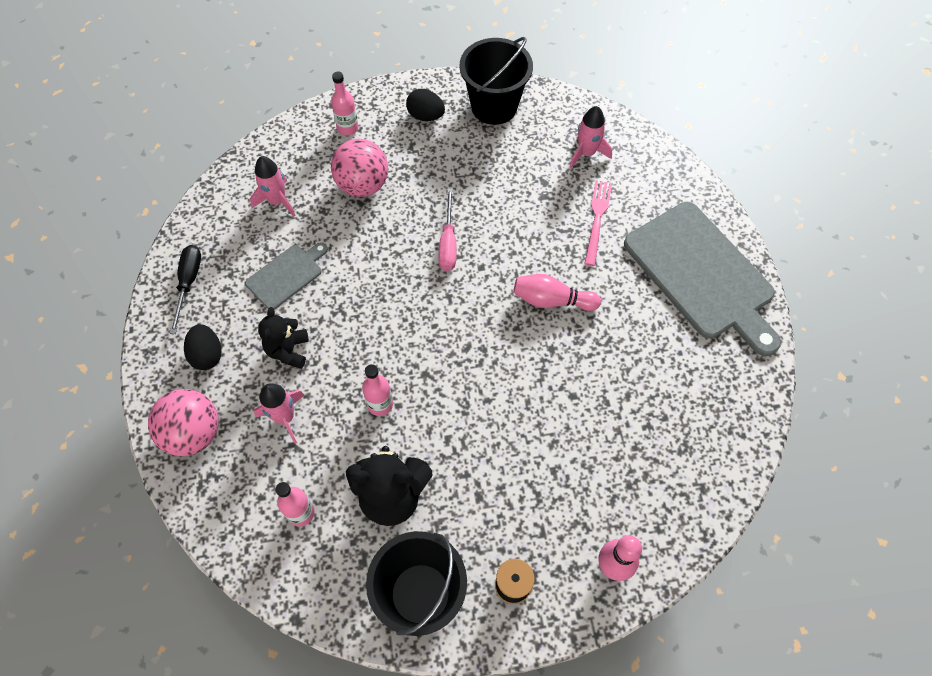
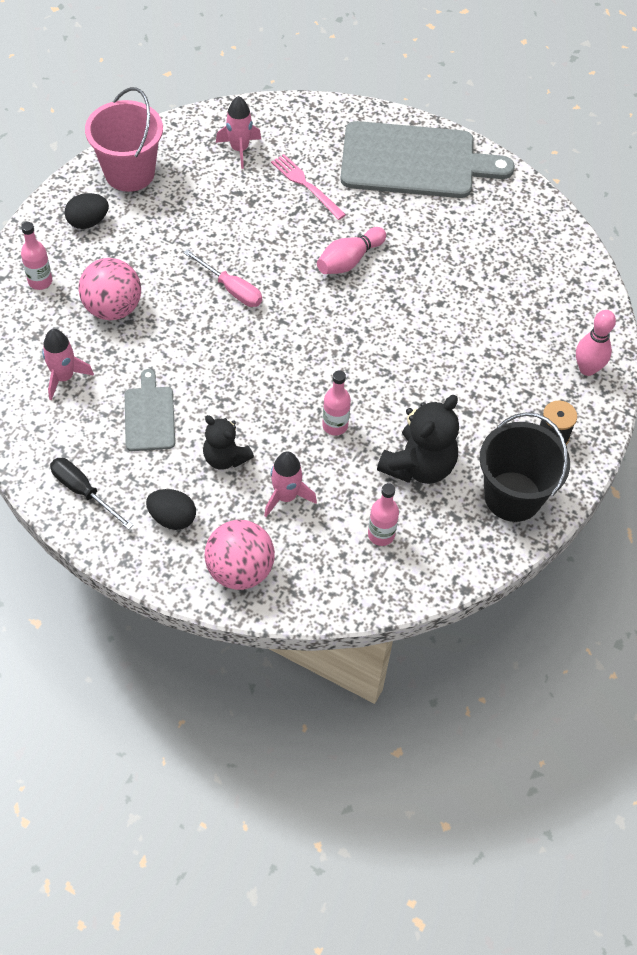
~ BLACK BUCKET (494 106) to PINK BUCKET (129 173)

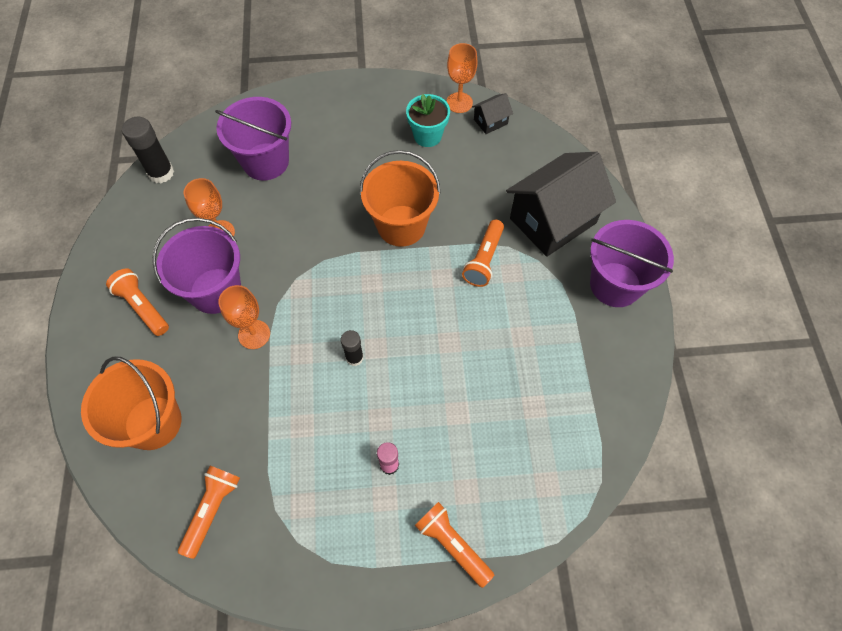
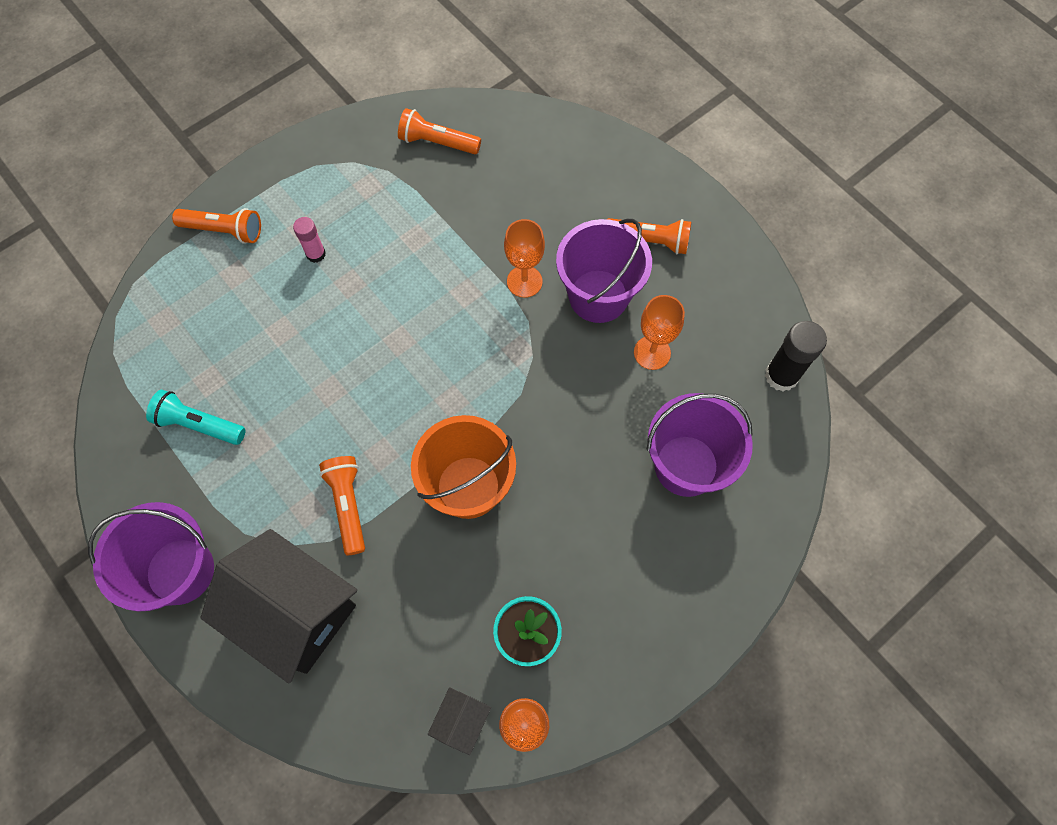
- ORANGE BUCKET (153 422)
~ ORANGE FLASHLIGHT (212 510) = (437 142) 120 degrees clockwise
- BLACK GLUE STICK (354 357)
~ BLACK HOUSE (552 220) = (295 612) 75 degrees counterclockwise
+ TURQUOISE FLASHLIGHT (199 424)

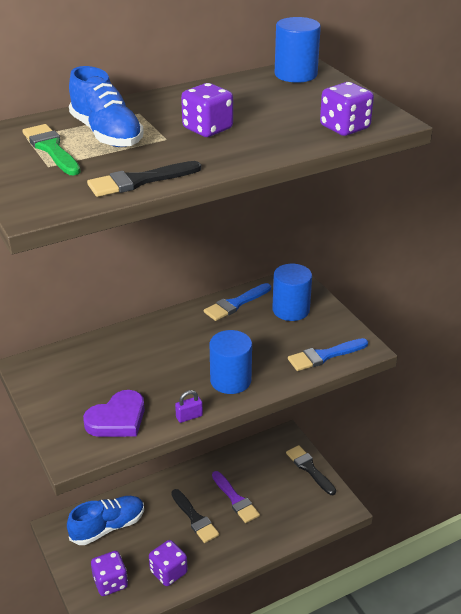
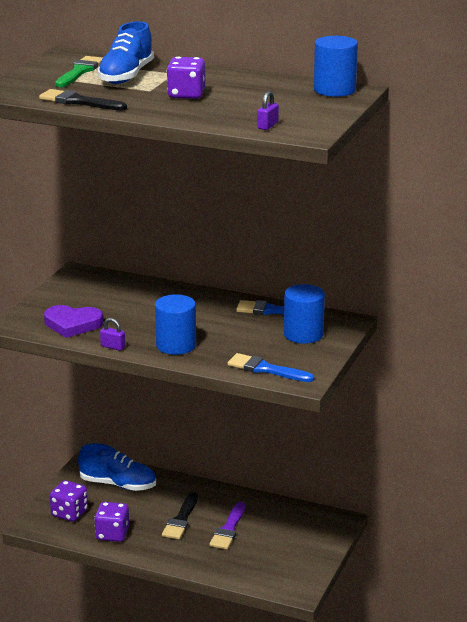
- BLACK BRUSH (309 468)
~ PURPLE DICE (344 127) to PURPLE PADLOCK (267 126)

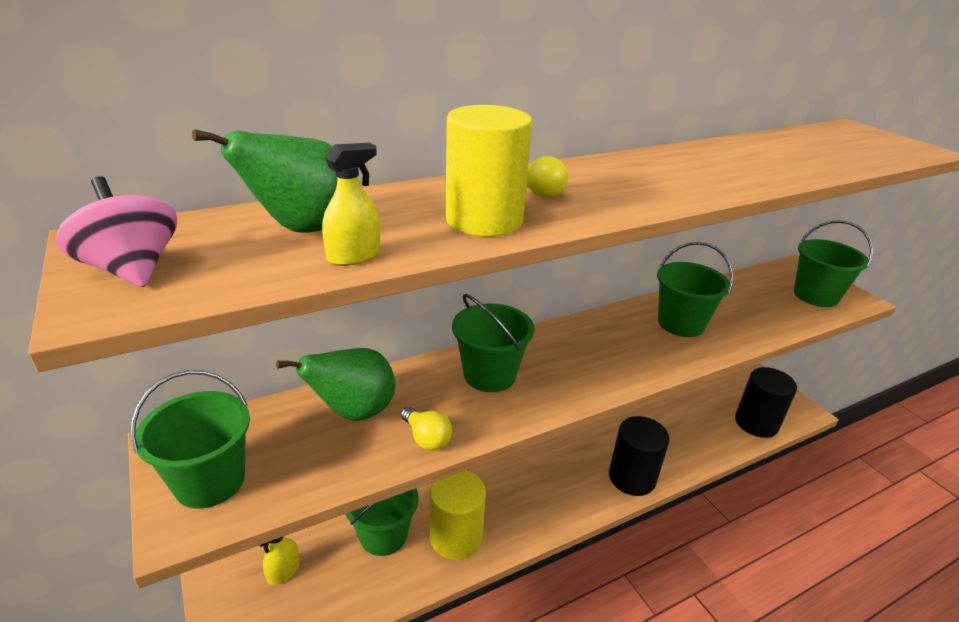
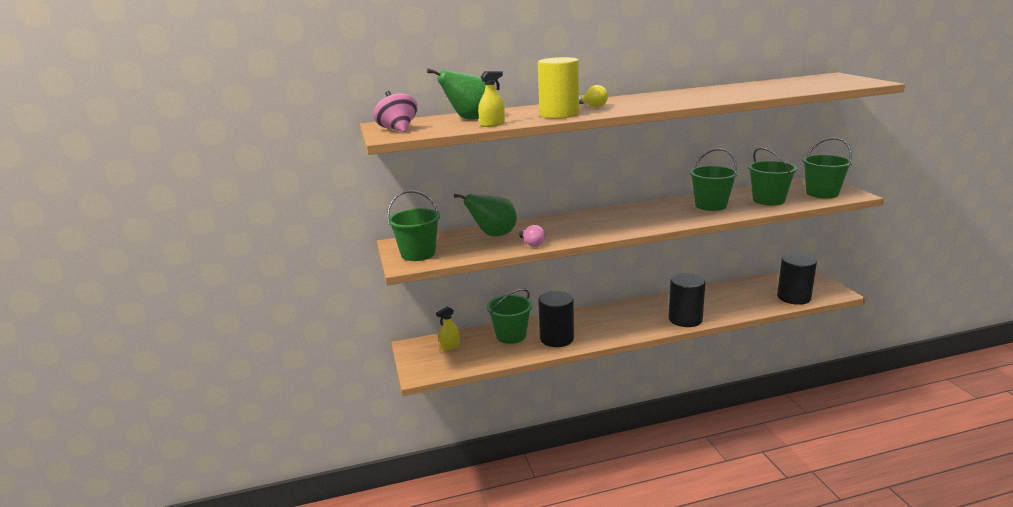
~ YELLOW LIGHT BULB (426 438) to PINK LIGHT BULB (532 244)
~ YELLOW CYLINDER (456 537) to BLACK CYLINDER (556 338)
~ GREEN BUCKET (489 375) to (768 200)

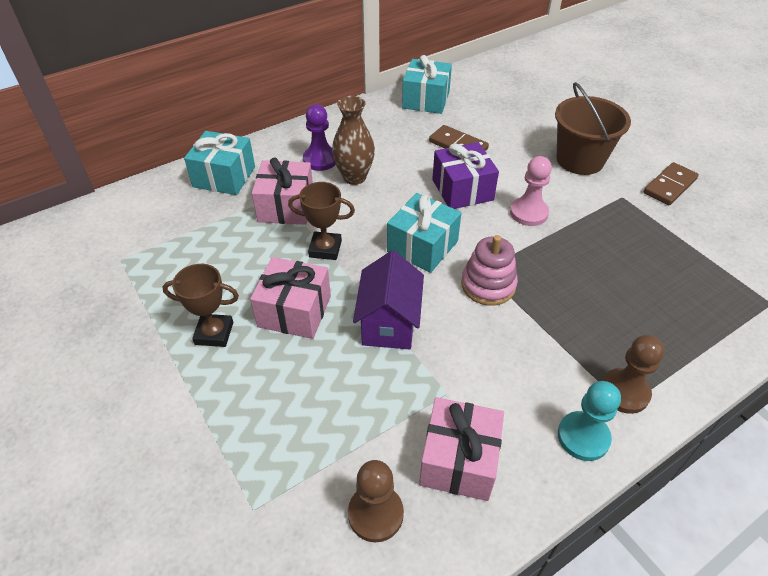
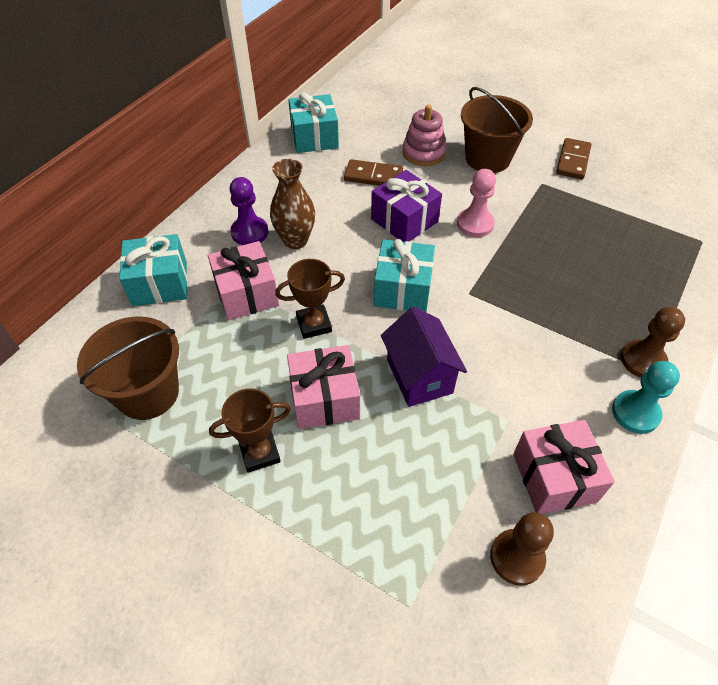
~ PINK STACKING TOY (488 285) to (423 153)
+ BROWN BUCKET (148 393)

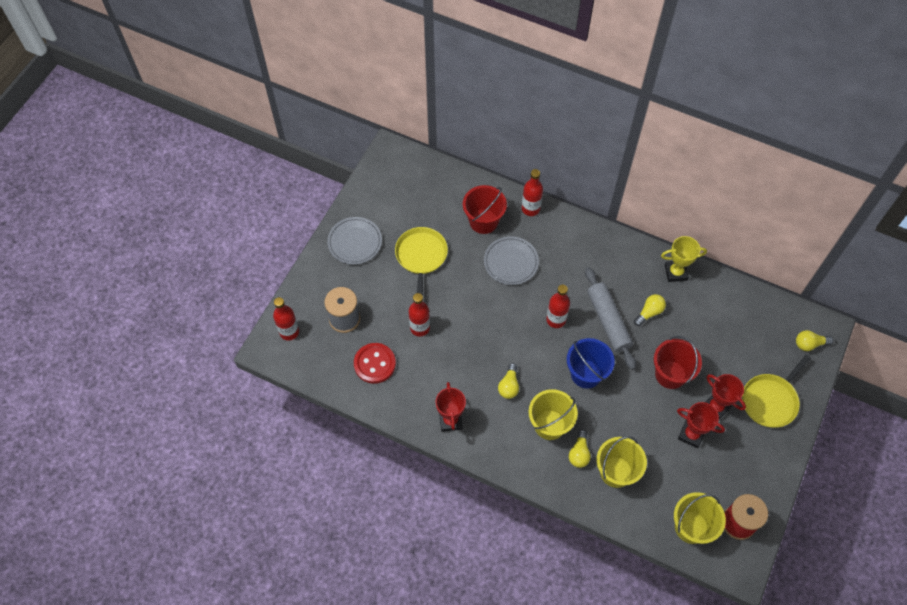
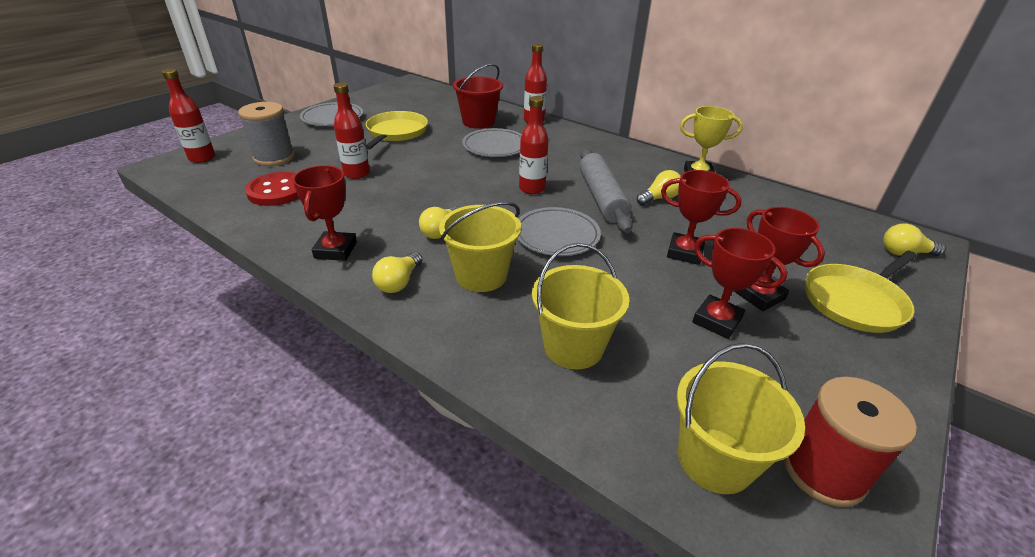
~ BLUE BUCKET (586 374) to GREY PLATE (556 235)
~ YELLOW LIGHT BULB (579 453) to (399 282)
~ RED BUCKET (670 374) to RED TROPHY (684 252)

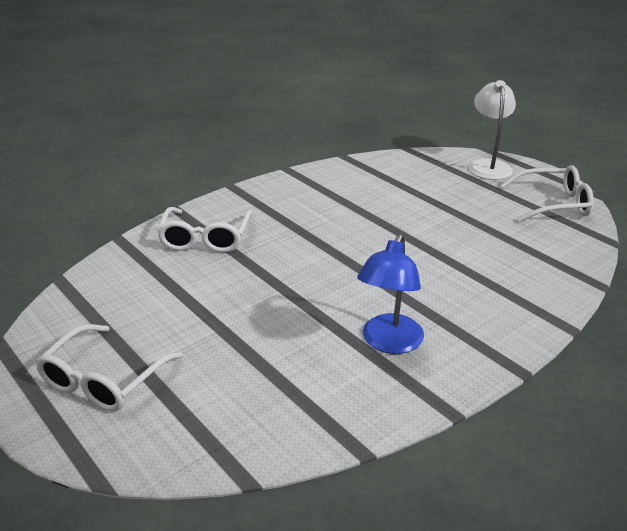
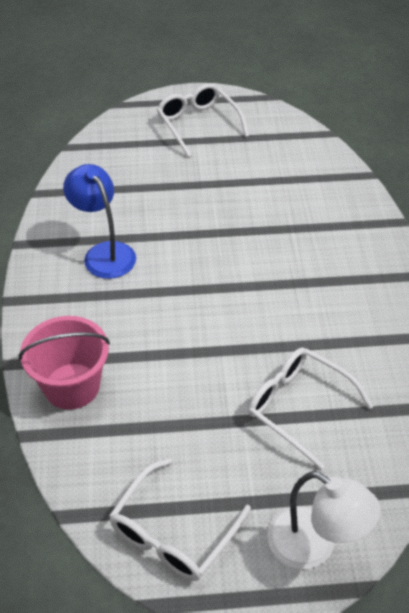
~ WHITE GLASSES (205 238) to (299 407)
+ PINK BUCKET (72 386)

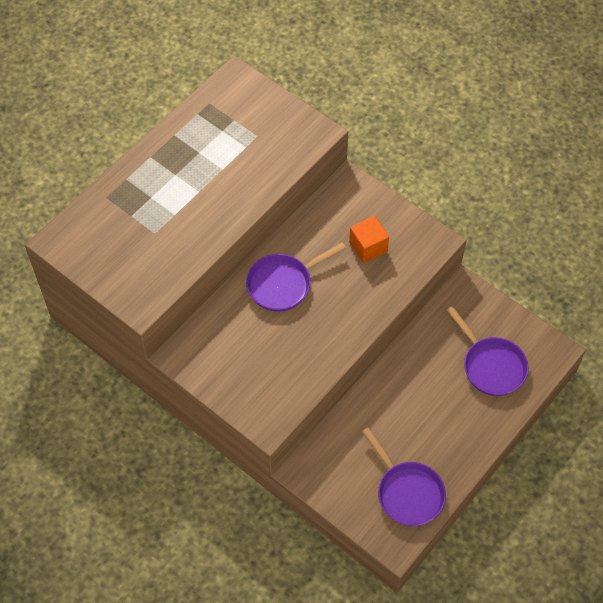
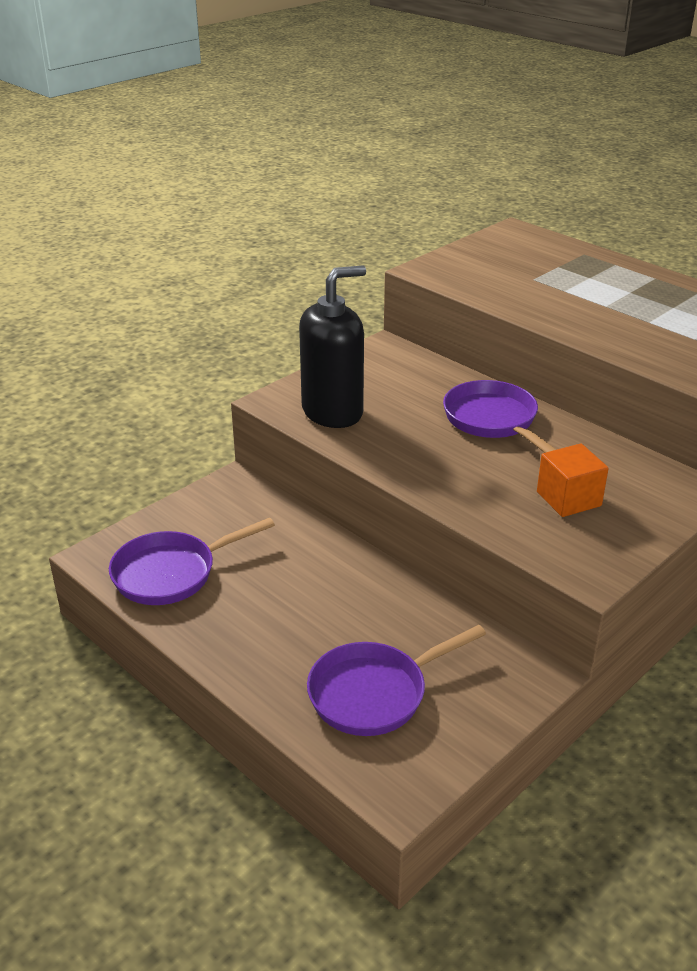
+ BLACK SOAP DISPENSER (333 412)

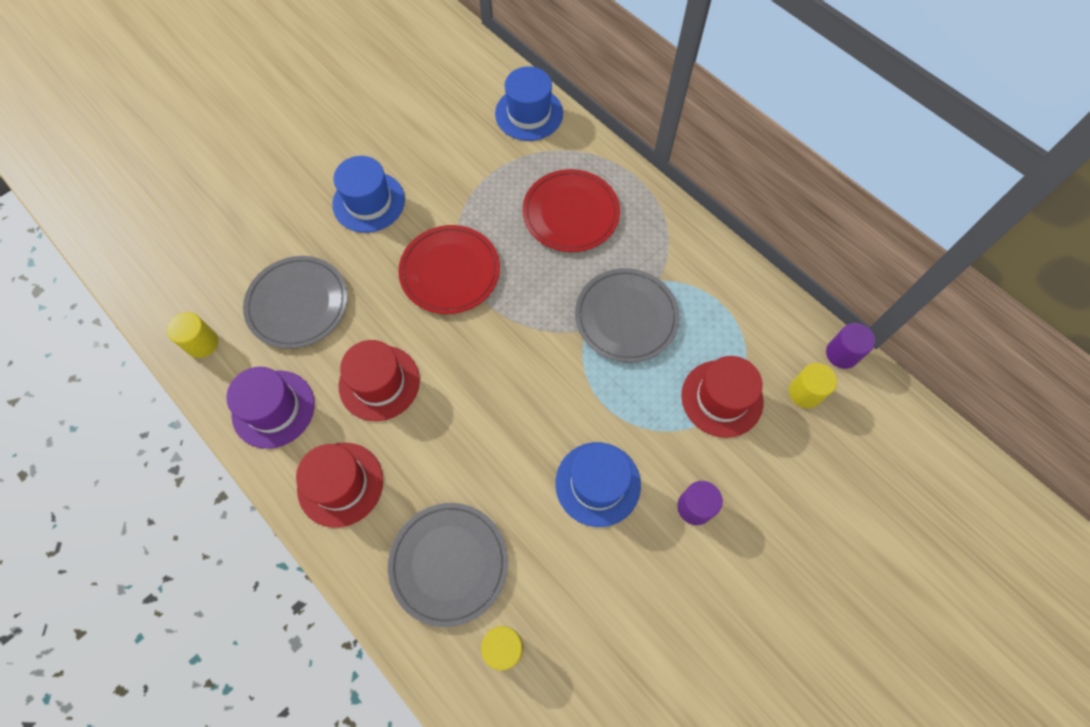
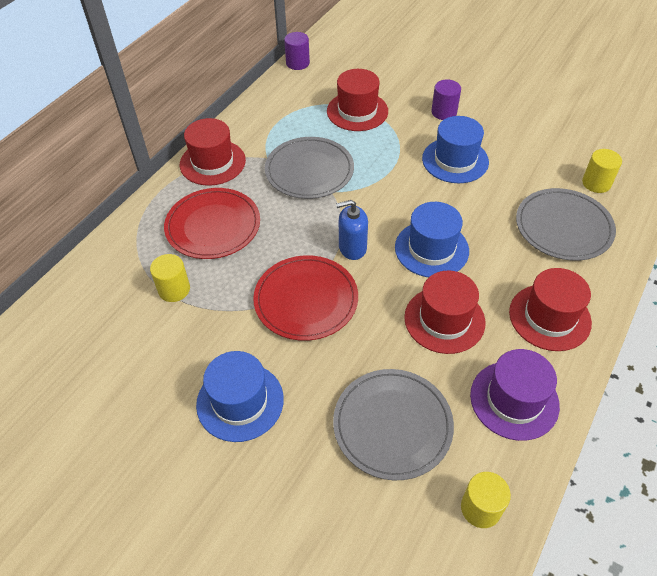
~ BLUE HAT (529 113) to (431 249)
~ YELLOW CYLINDER (805 392) to (174 289)
+ RED HAT (212 162)
+ BLUE SOAP DISPENSER (352 248)

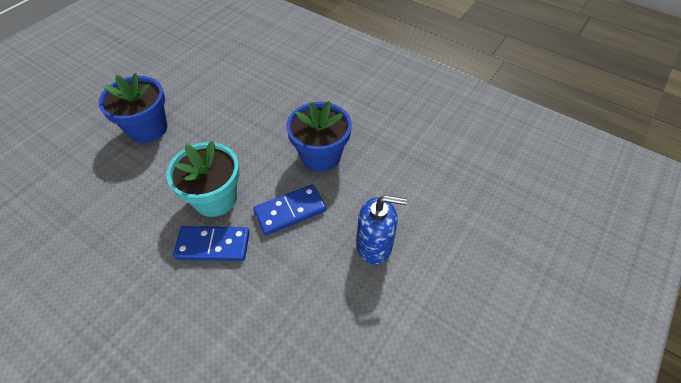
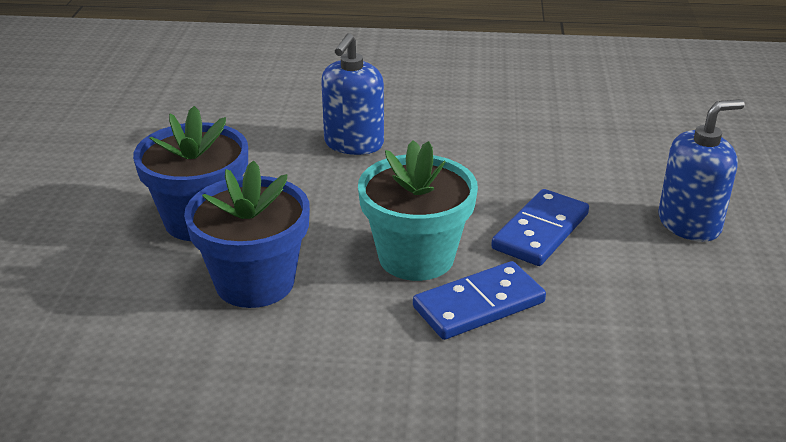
~ BLUE FLOWER POT (320 156) to (255 282)
+ BLUE SOAP DISPENSER (353 144)

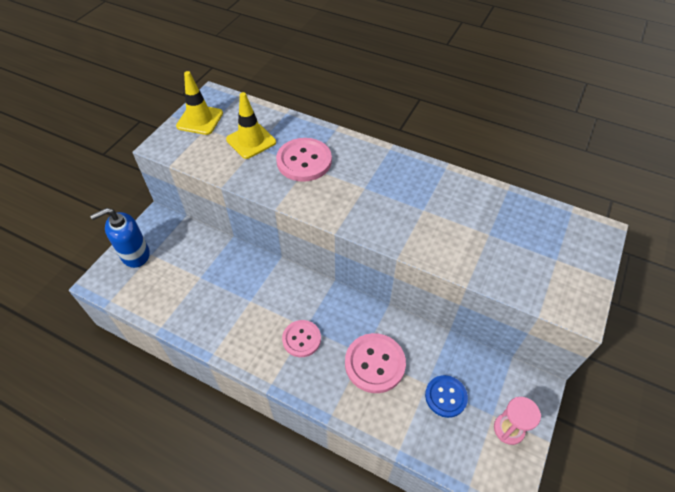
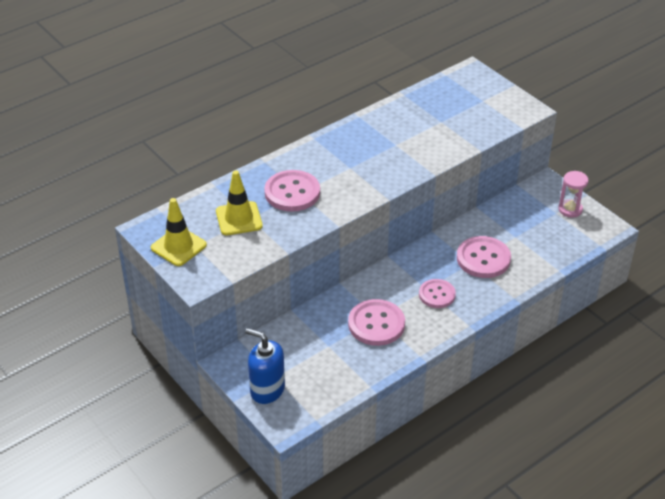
~ BLUE SOAP DISPENSER (135 254) = (267 390) 120 degrees clockwise
- BLUE BUTTON (445 396)
+ PINK BUTTON (376 324)

